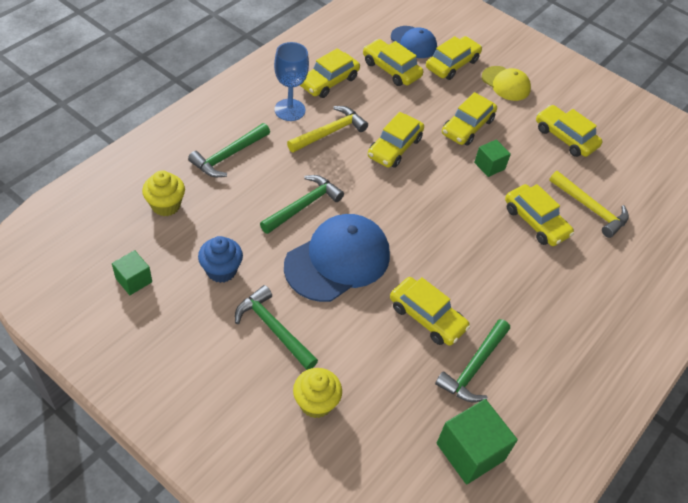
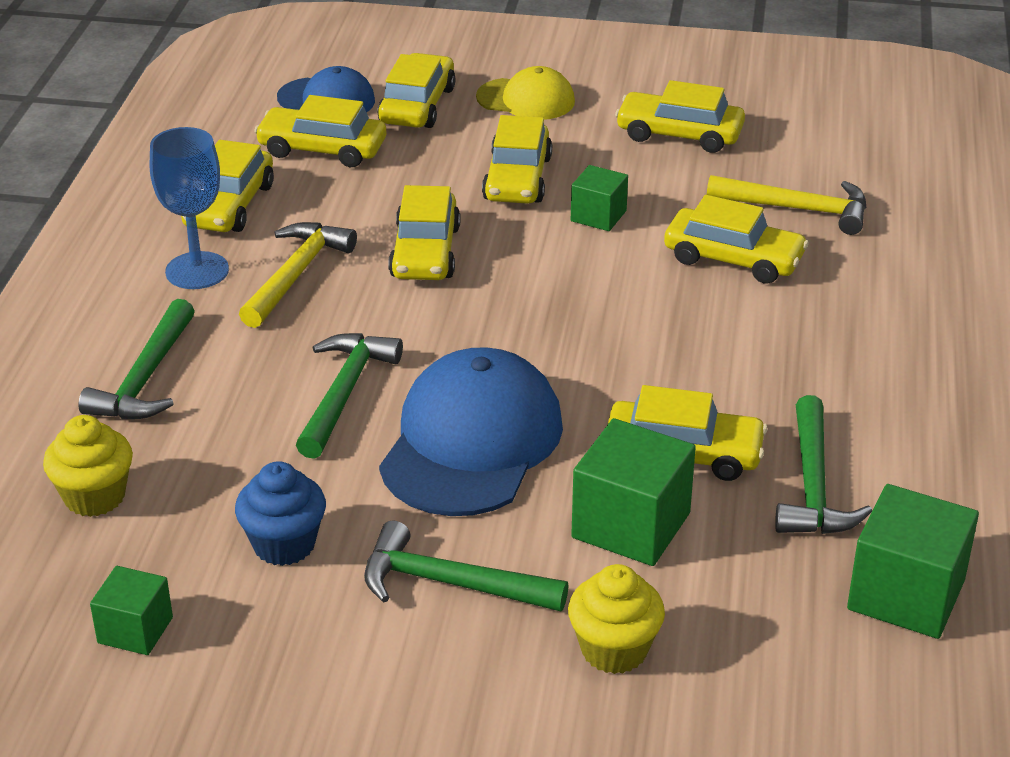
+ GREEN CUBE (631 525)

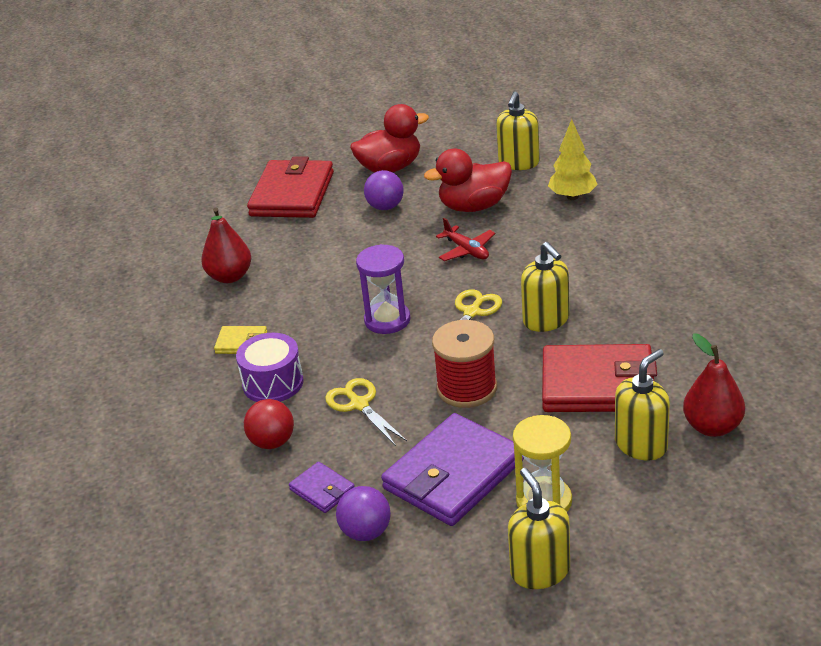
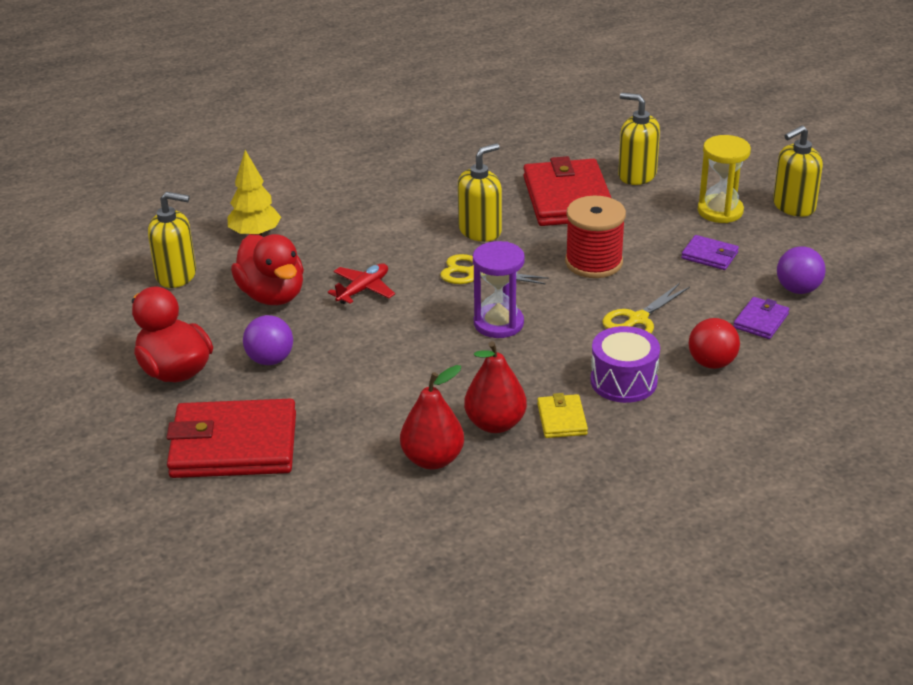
~ PURPLE WALLET (453 475) = (709 255) x0.46
~ RED PEAR (712 427) to (495 424)

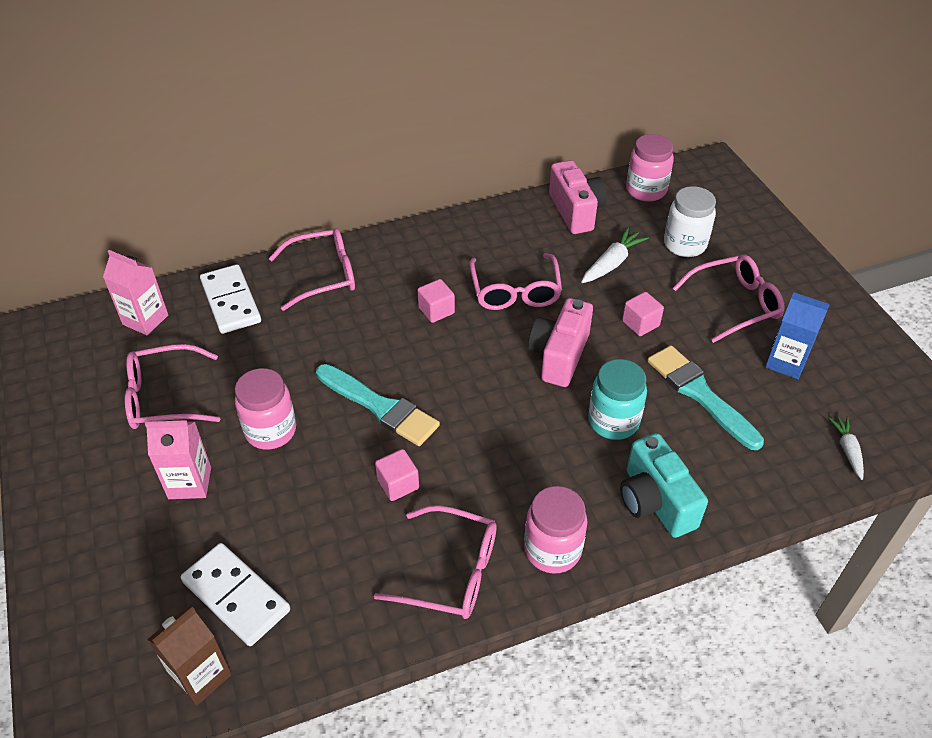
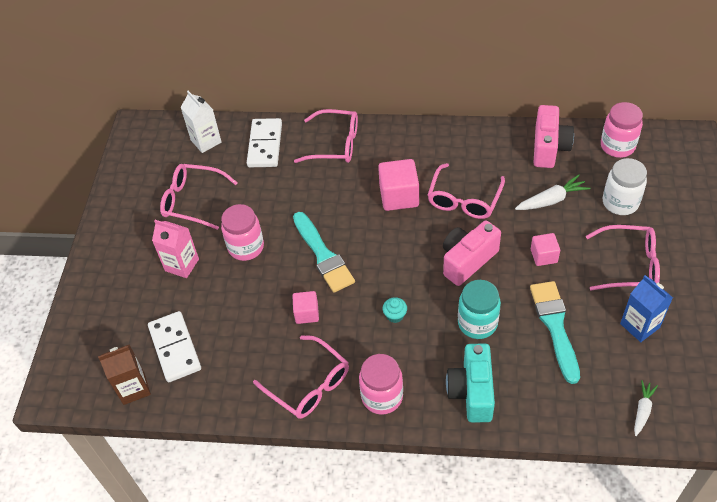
~ PINK CARTON (145 320) to WHITE CARTON (206 141)
~ PINK CUBE (436 310) = (399 196) x1.67
+ TURQUOISE CUPCAKE (395 315)

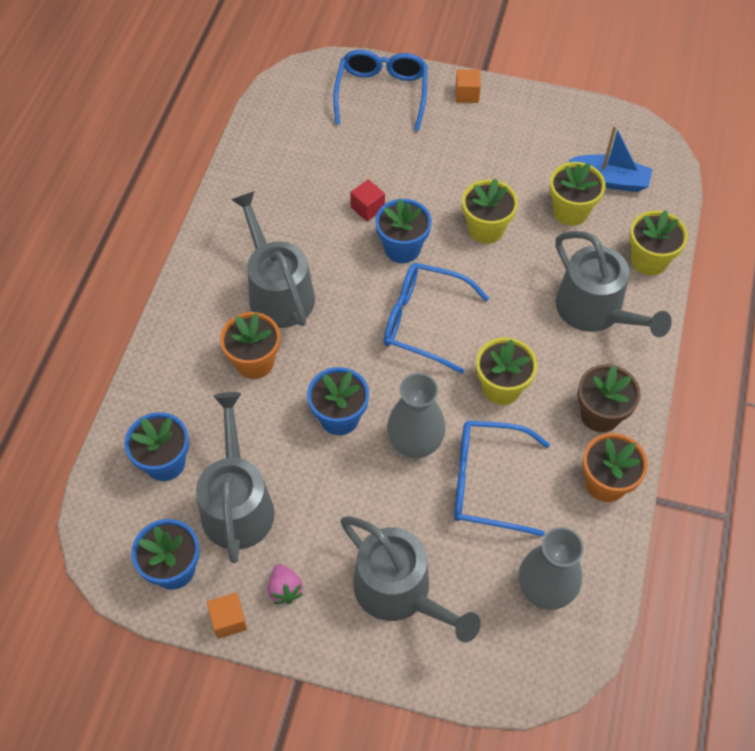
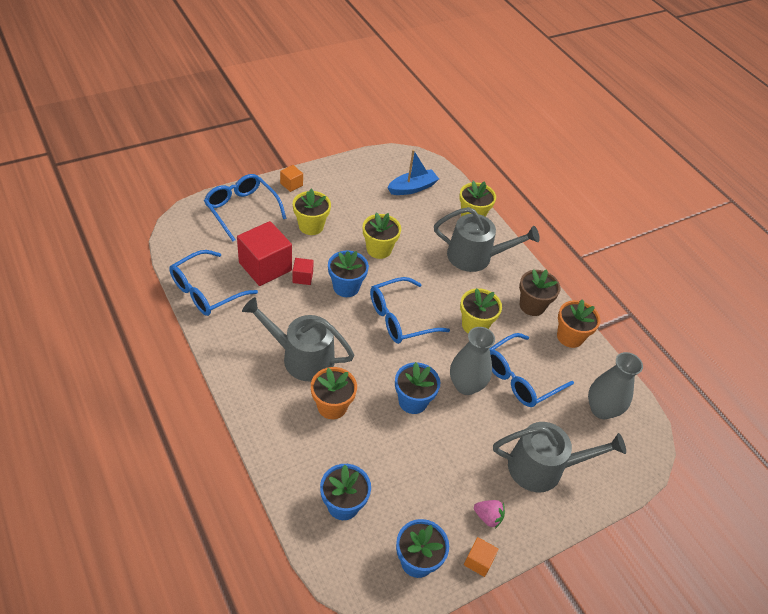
- GREY WATERING CAN (237 504)
~ YELLOW FLOWER POT (570 211) to (311 226)
+ BLUE GLASSES (206 291)
+ RED CUBE (265 266)

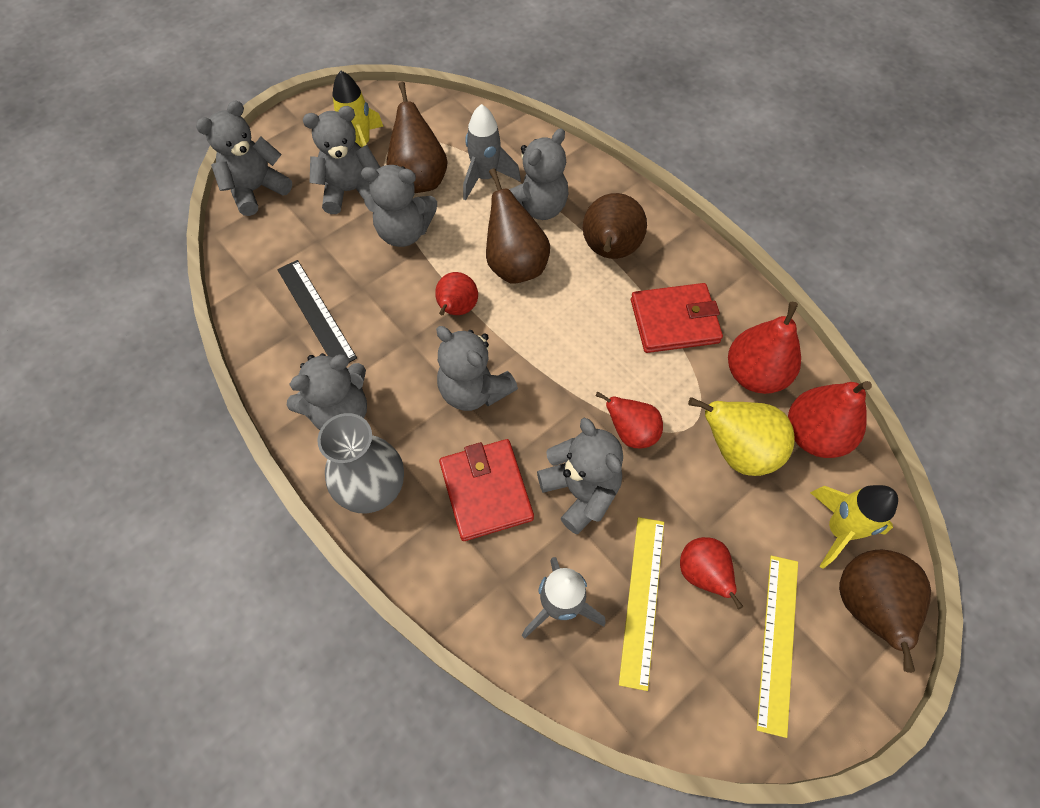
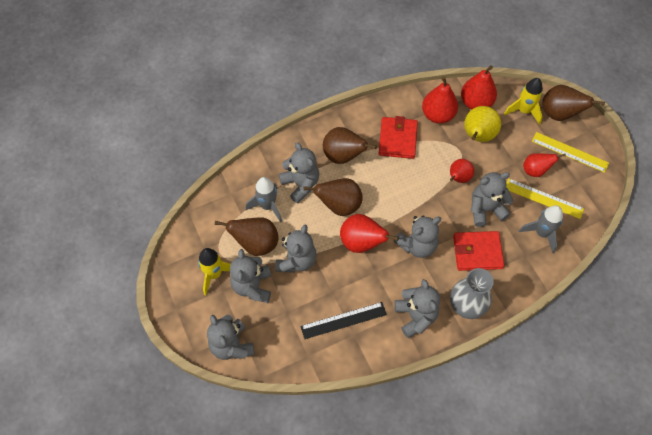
~ RED PEAR (456 309) = (362 243) x1.53

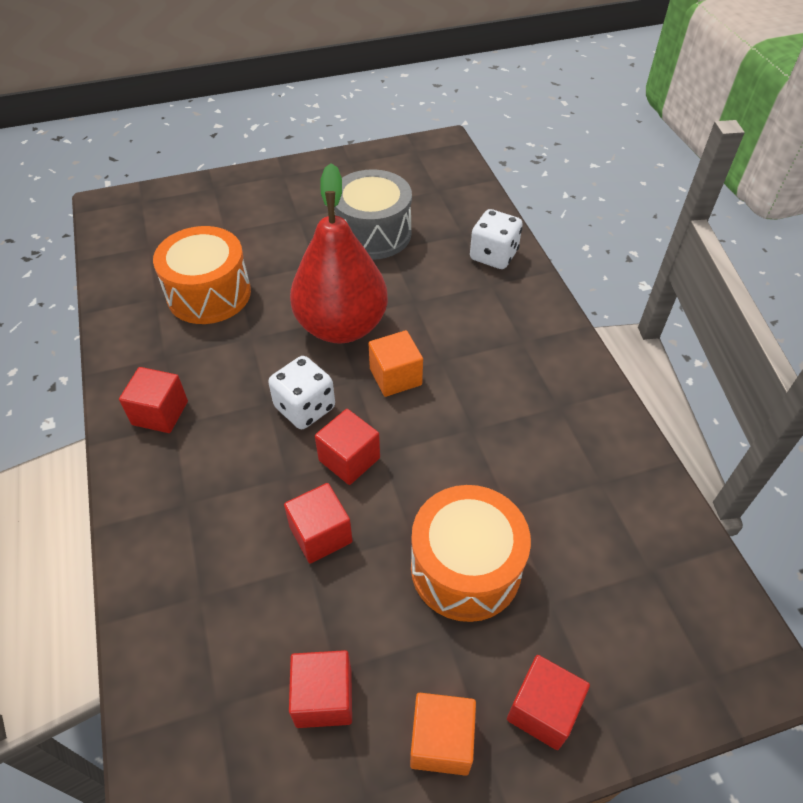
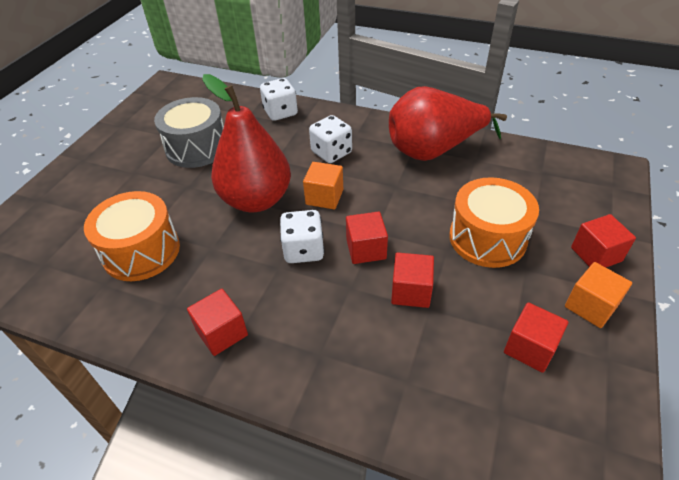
+ WHITE DICE (331 153)
+ RED PEAR (433 150)

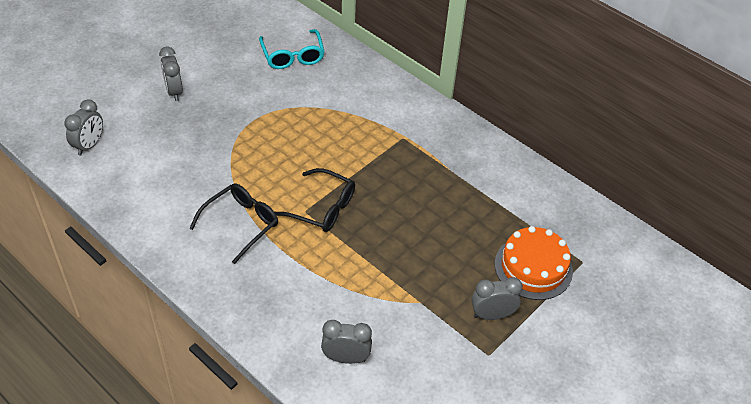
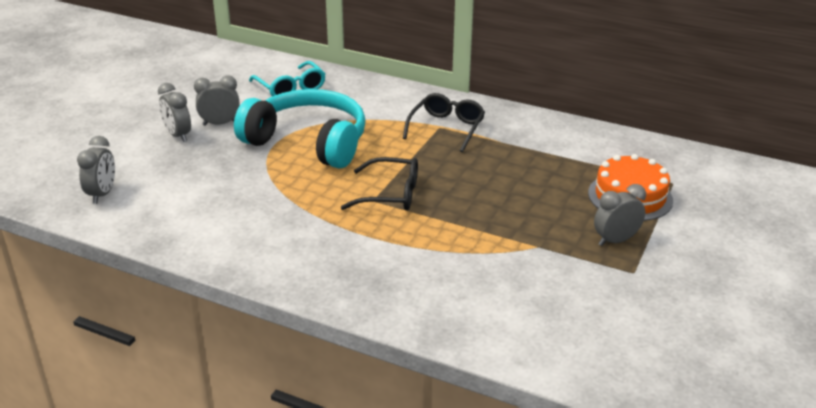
~ BLACK GLASSES (241 224) to (446 128)
~ GREY CLOCK (346 358) to (220 124)
+ TURQUOISE HEADPHONES (308 142)

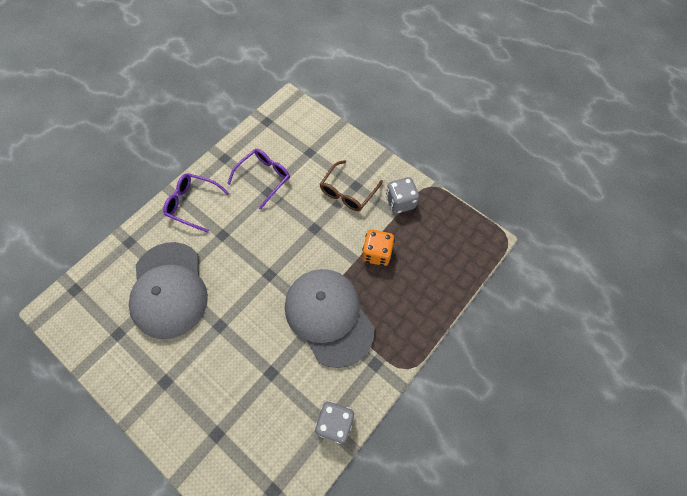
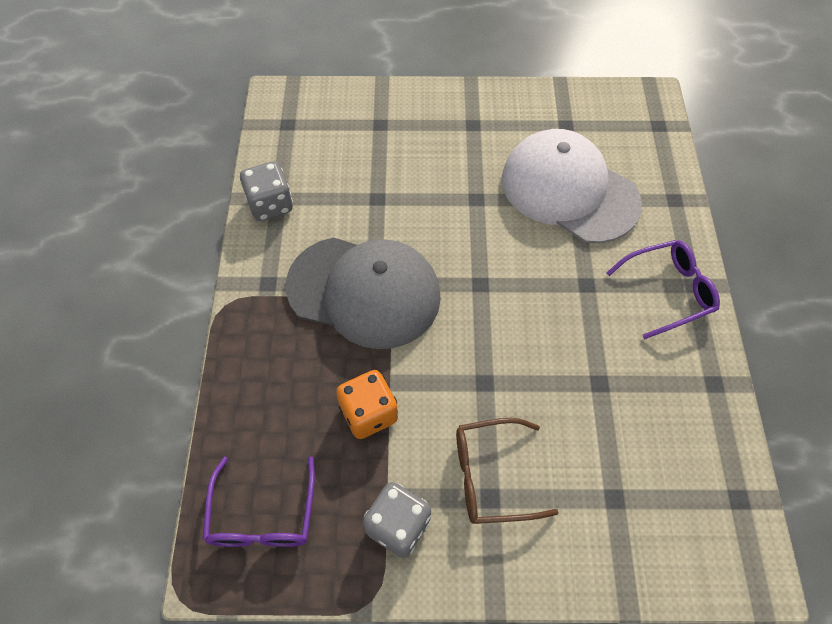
~ GREY CAP (169 290) to WHITE CAP (569 190)
~ PURPLE GLASSES (264 178) to (263 515)
~ BROWN GLASSES (348 192) = (491 476) 90 degrees counterclockwise

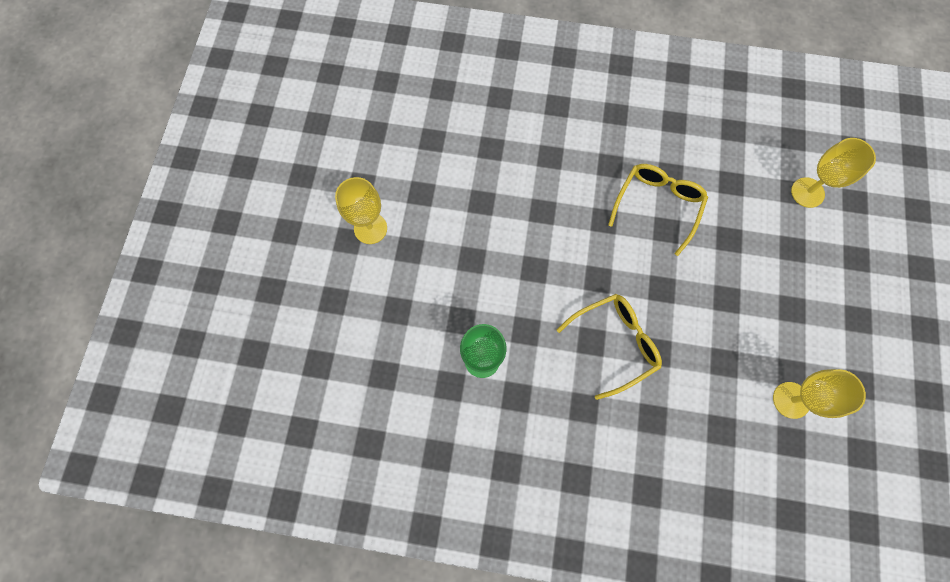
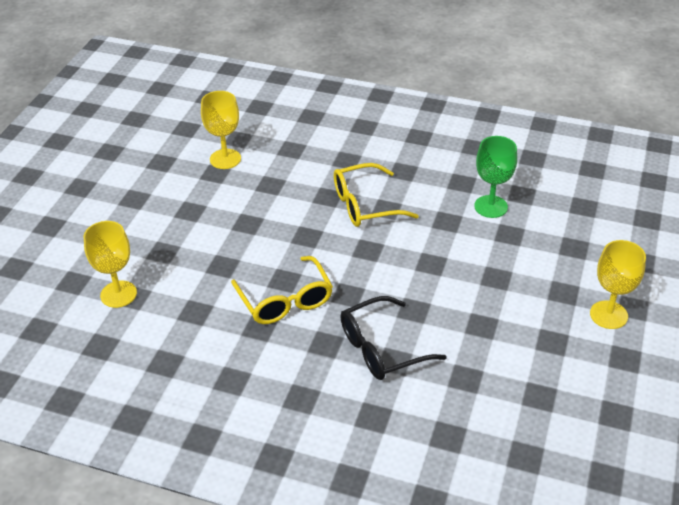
~ YELLOW GLASSES (657 205) = (285 301) 60 degrees counterclockwise
+ BLACK GLASSES (381 348)

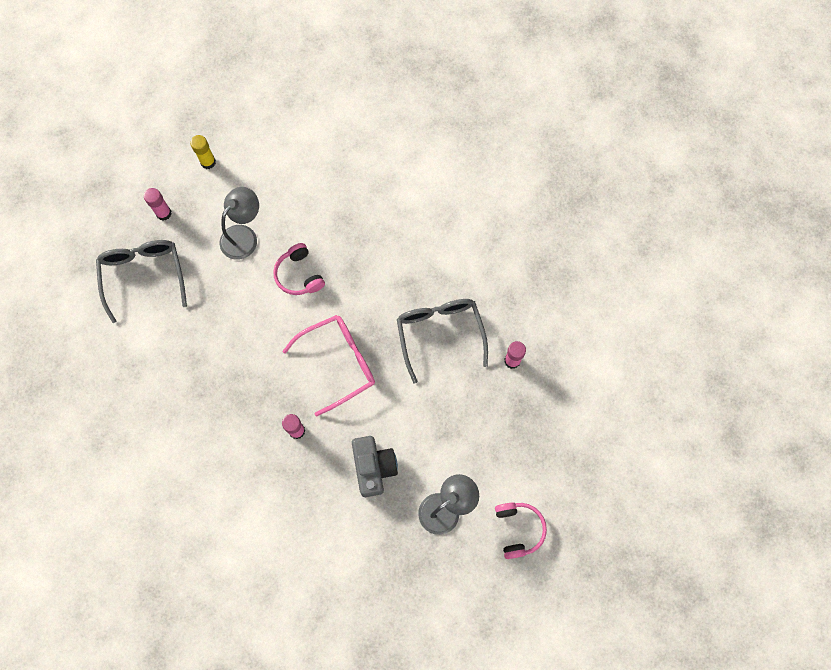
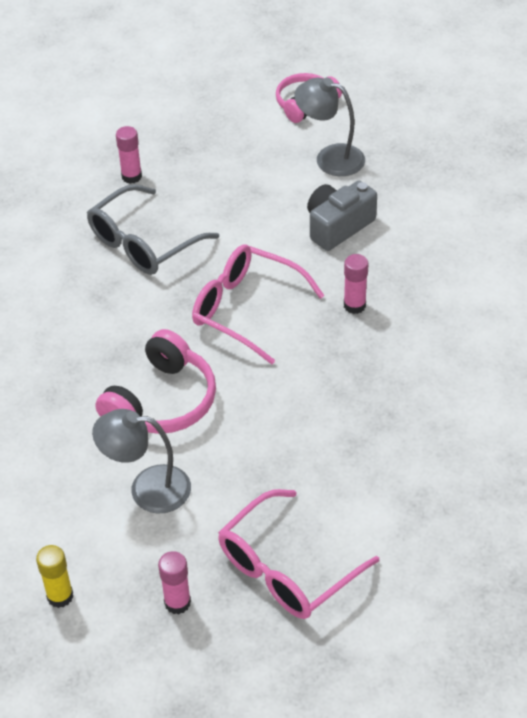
~ GREY GLASSES (143 275) to PINK GLASSES (286 569)
~ PINK HEADPHONES (299 275) = (162 401) x1.51

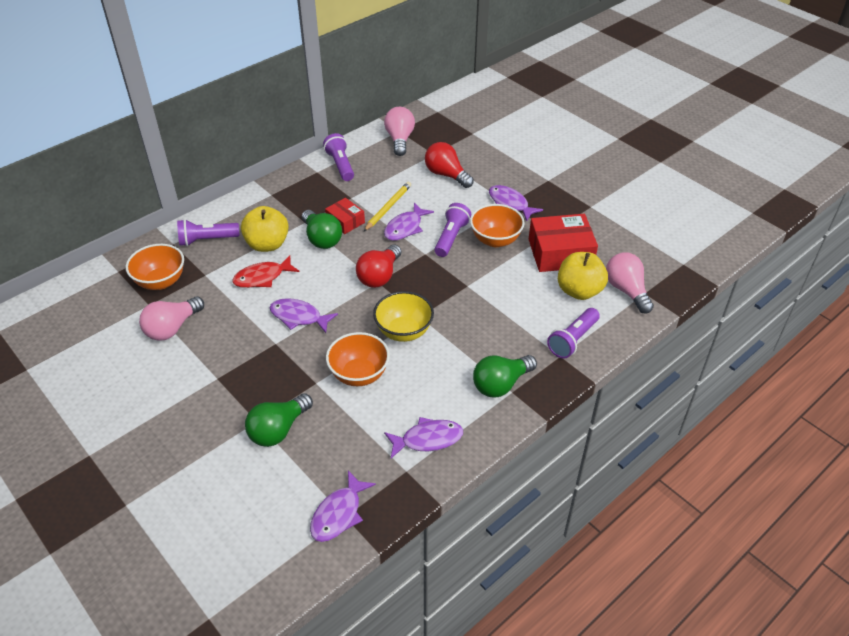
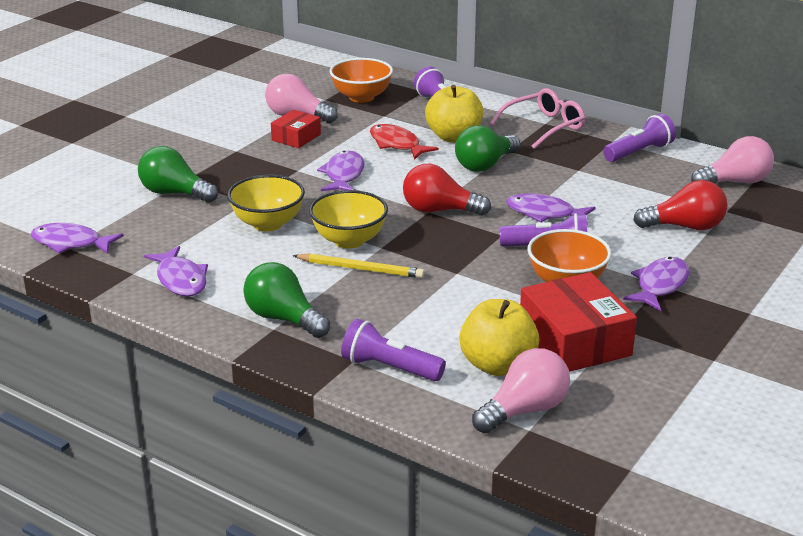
~ RED BOX (345 221) to (296 137)
~ ORANGE BOWL (359 374) to YELLOW BOWL (268 223)
~ YELLOW PENCIL (388 208) to (360 269)
~ RED LIGHT BULB (446 175) = (685 227) 60 degrees clockwise
+ PINK GLASSES (544 127)

